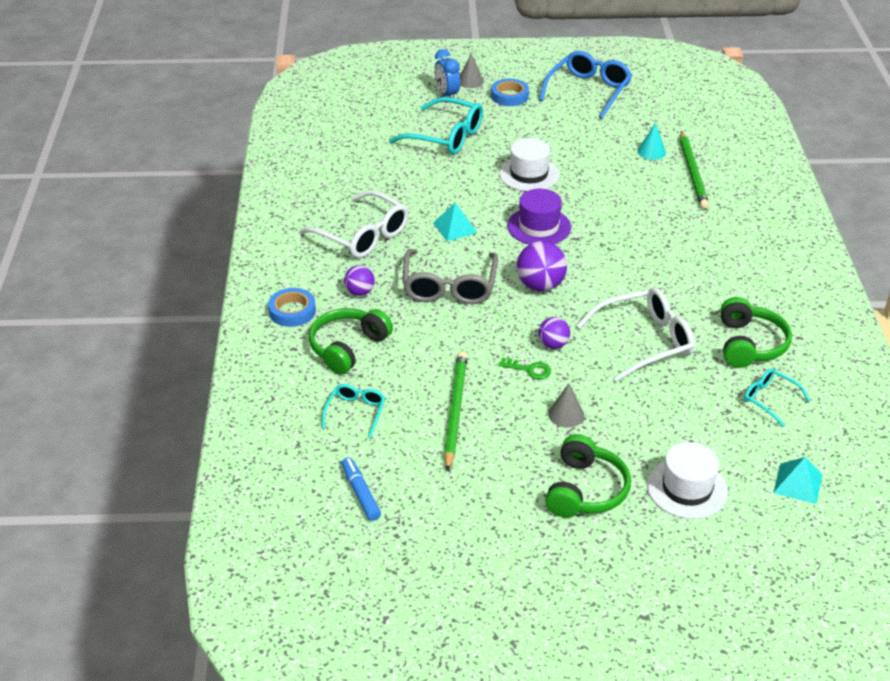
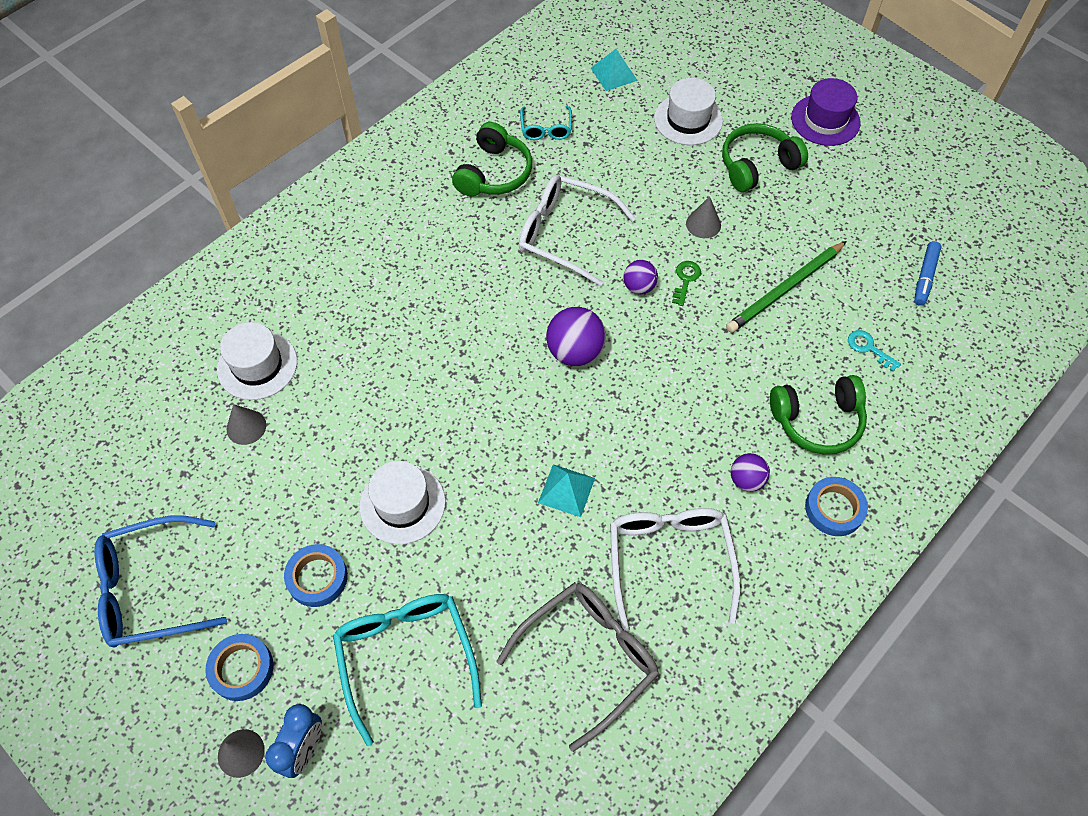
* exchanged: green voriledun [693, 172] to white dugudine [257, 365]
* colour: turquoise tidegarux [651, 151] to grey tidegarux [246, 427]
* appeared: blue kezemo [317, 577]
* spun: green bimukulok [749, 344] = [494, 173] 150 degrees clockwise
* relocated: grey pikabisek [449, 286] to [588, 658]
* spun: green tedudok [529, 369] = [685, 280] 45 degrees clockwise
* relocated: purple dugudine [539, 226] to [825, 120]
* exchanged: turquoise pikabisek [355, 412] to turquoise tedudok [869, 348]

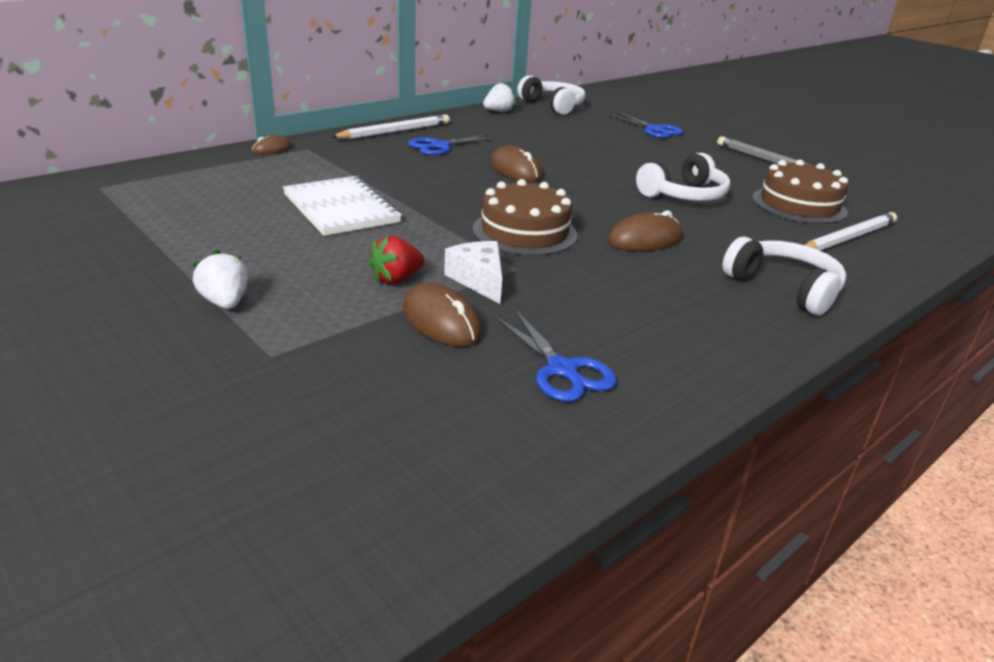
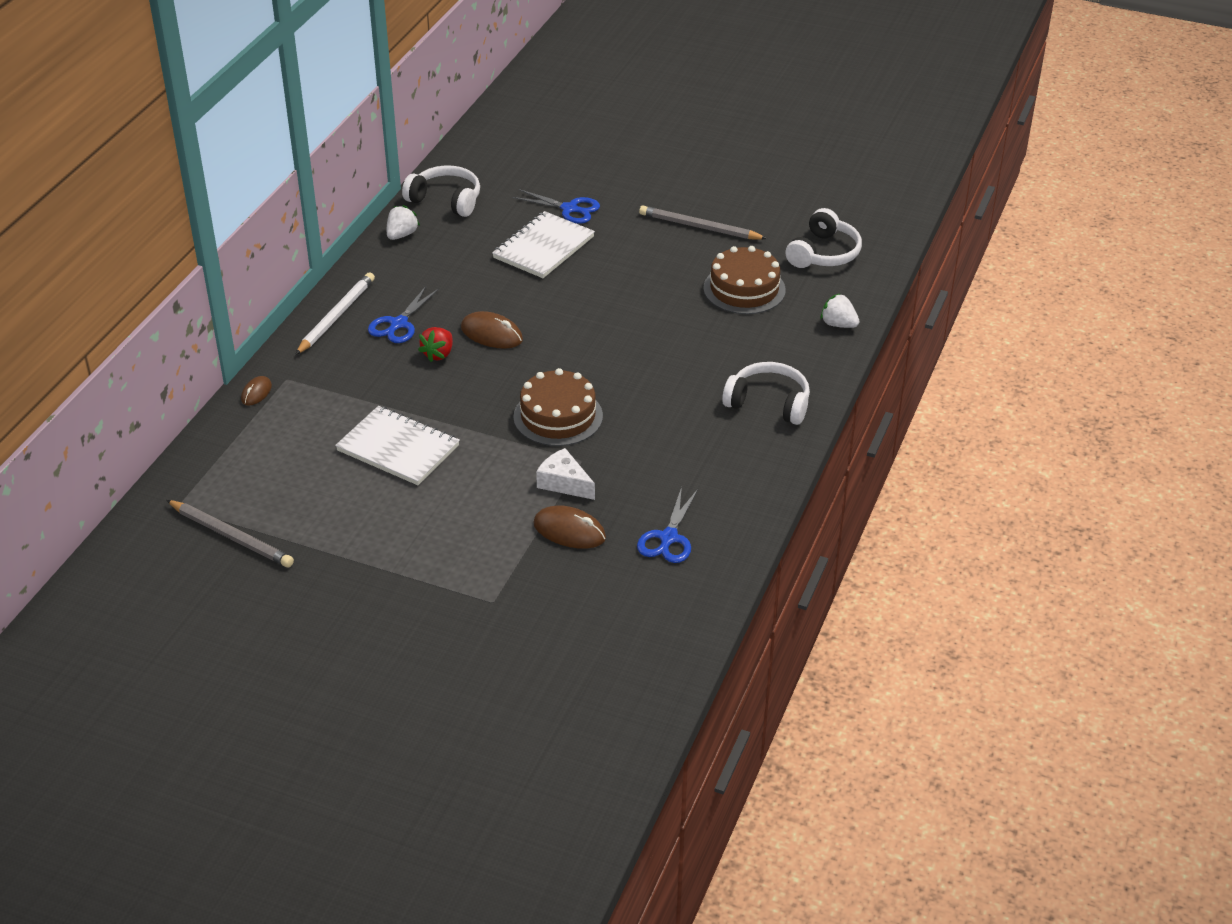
* appeared: grey voriledun [231, 536]
* relocated: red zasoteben [396, 279] to [438, 354]
* appeared: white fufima [543, 247]
* spun: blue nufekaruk [562, 369] = [668, 538] 75 degrees clockwise
* relocated: white bimukulok [684, 195] to [823, 253]
* relocated: white zasoteben [225, 302] to [838, 324]
* missing: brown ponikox [644, 239]
* missing: white voriledun [848, 238]

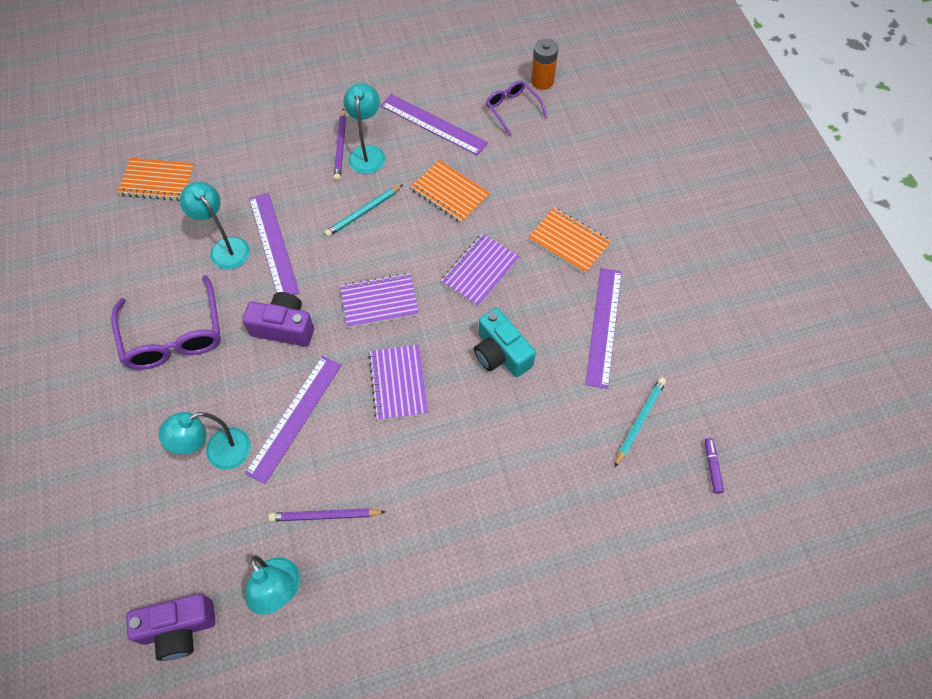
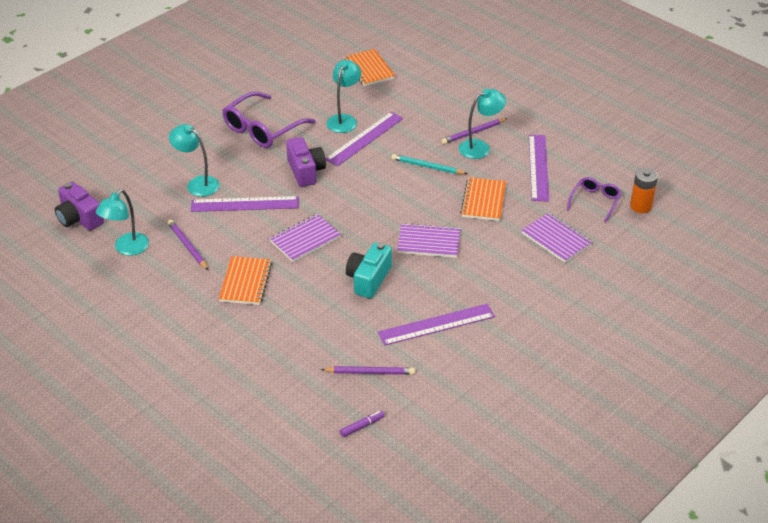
* relocated: orange fufima [569, 242] to [245, 282]
* colour: turquoise voriledun [639, 421] to purple voriledun [370, 372]
* relocated: purple fufima [379, 302] to [556, 239]

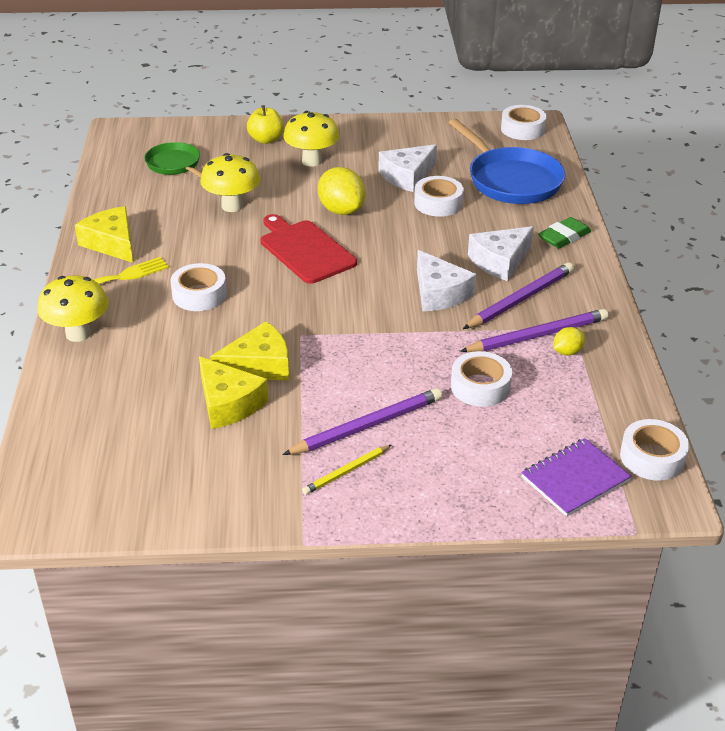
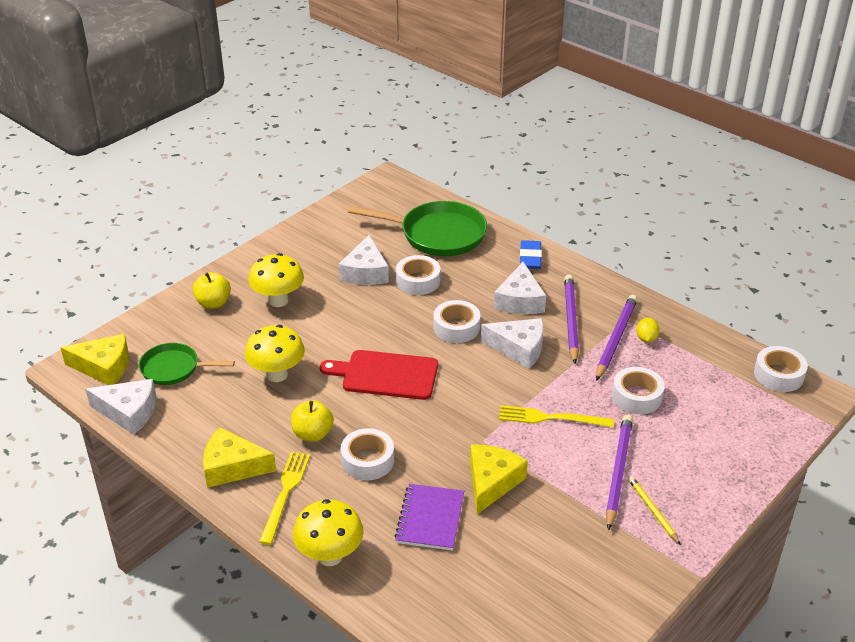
* relocated: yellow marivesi [228, 403] to [104, 367]
* appeared: white marivesi [129, 412]
* appeared: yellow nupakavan [313, 434]
* colour: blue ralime [511, 180] to green ralime [438, 234]
* relocated: purple fufima [575, 479] to [430, 518]
* relocated: white kezemo [522, 129] to [456, 327]
* appeared: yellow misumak [551, 418]
* colour: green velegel [564, 237] to blue velegel [530, 258]
* spun: yellow voriledun [346, 471] = [653, 511] 150 degrees clockwise
* missing: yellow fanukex [341, 210]

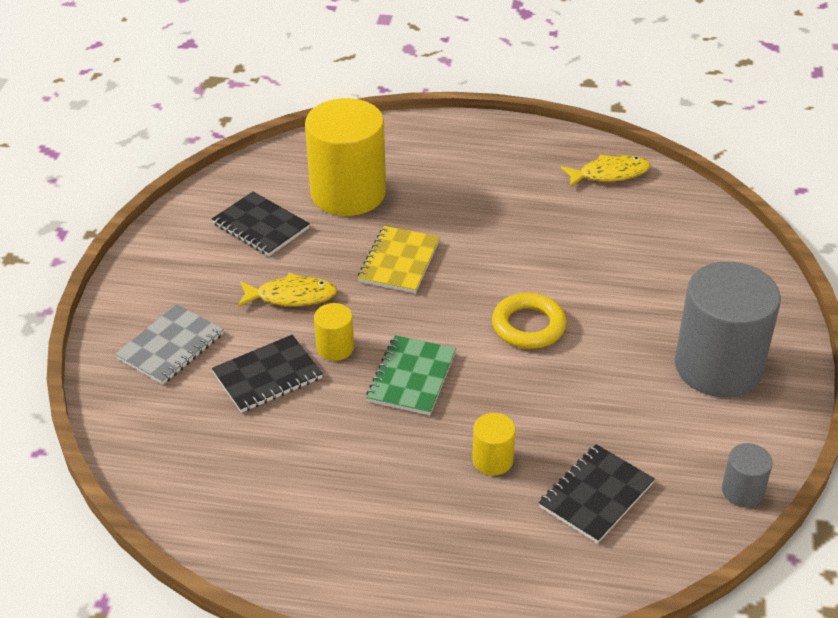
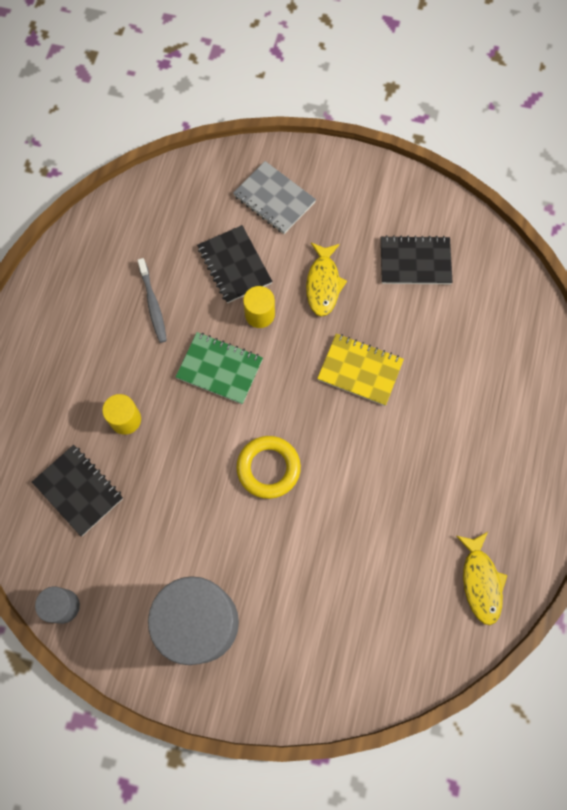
* appeared: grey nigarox [153, 304]
* spun: black fufima [260, 226] = [415, 262] 45 degrees clockwise
* missing: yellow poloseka [348, 193]

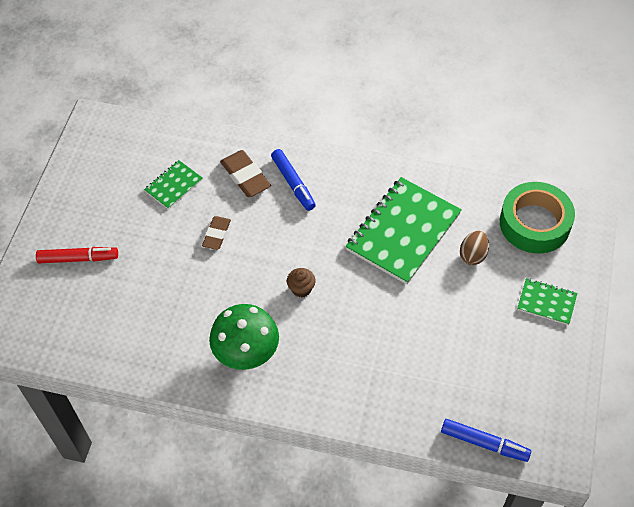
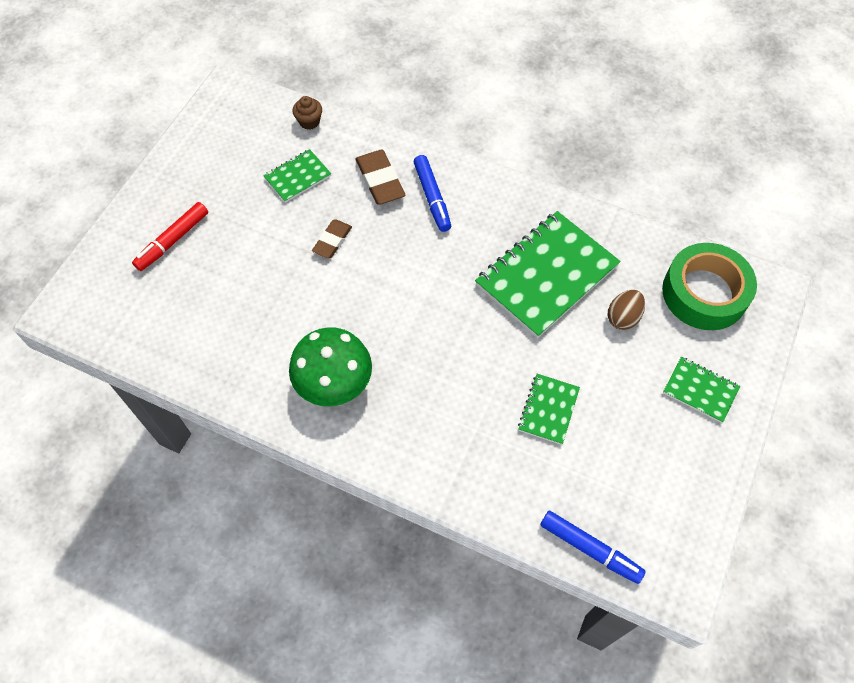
* spun: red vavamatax [78, 258] = [173, 241] 120 degrees clockwise
* relocated: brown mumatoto [301, 289] to [309, 121]
* appeared: green fufima [548, 409]

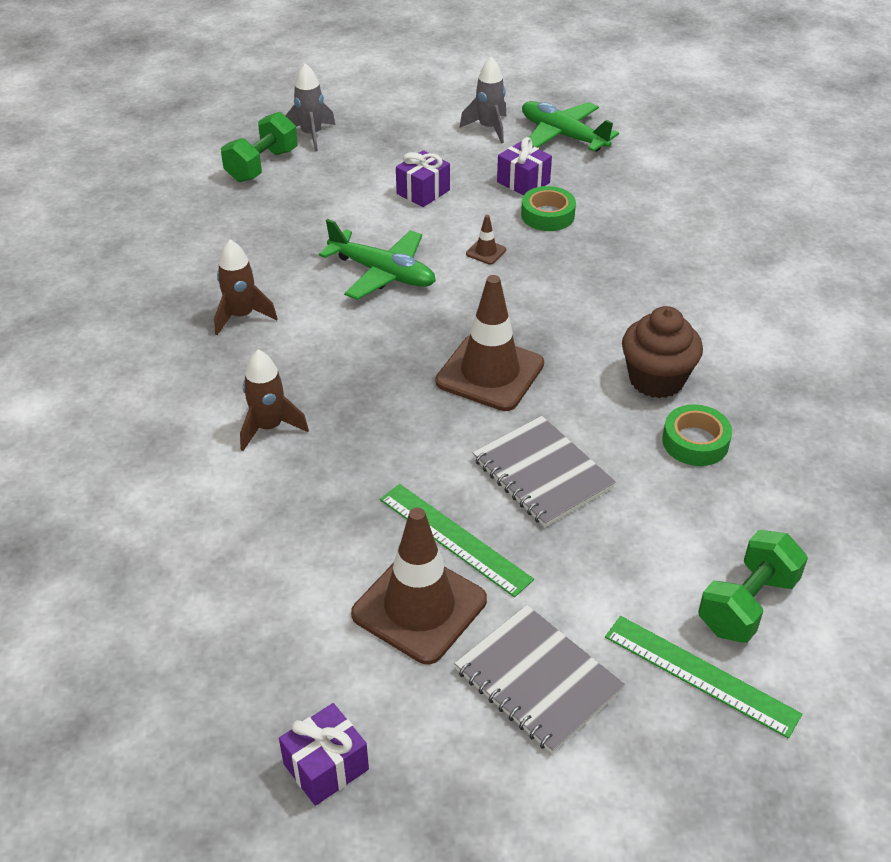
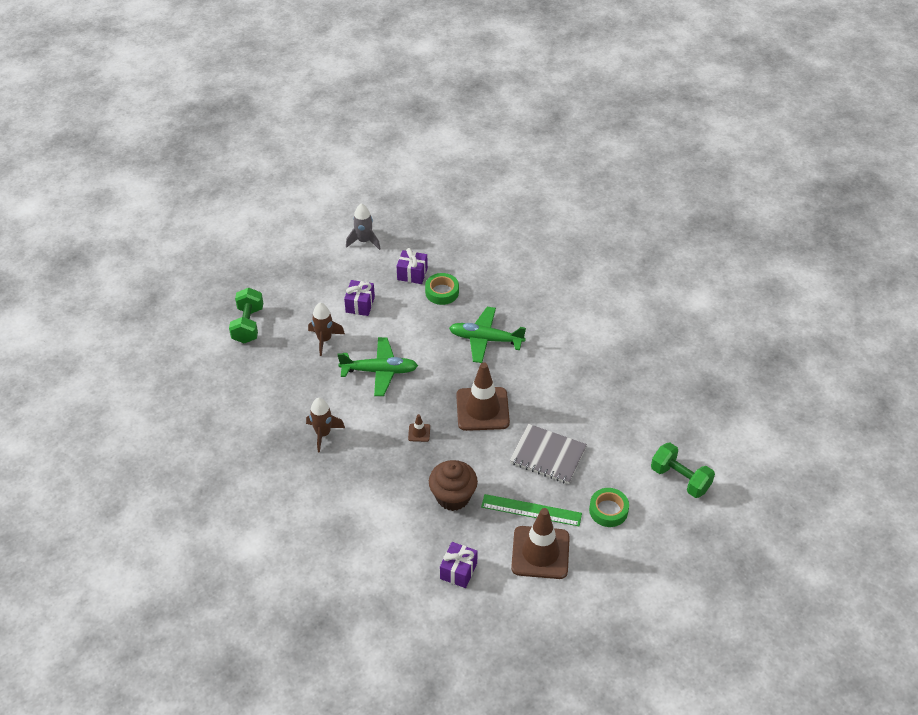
* relocated: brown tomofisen [269, 427] to [324, 339]
* relocated: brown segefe [486, 252] to [419, 432]
* relocated: brown mumatoto [656, 380] to [453, 497]
* relocated: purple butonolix [326, 767] to [458, 571]
* relocated: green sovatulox [563, 135] to [485, 339]
* relocated: green kezemo [695, 442] to [608, 510]
* spun: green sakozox [747, 604] = [680, 479] 60 degrees counterclockwise
* missing: grey tomofisen [311, 135]
* missing: grey fufima [538, 680]
* missing: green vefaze [700, 675]

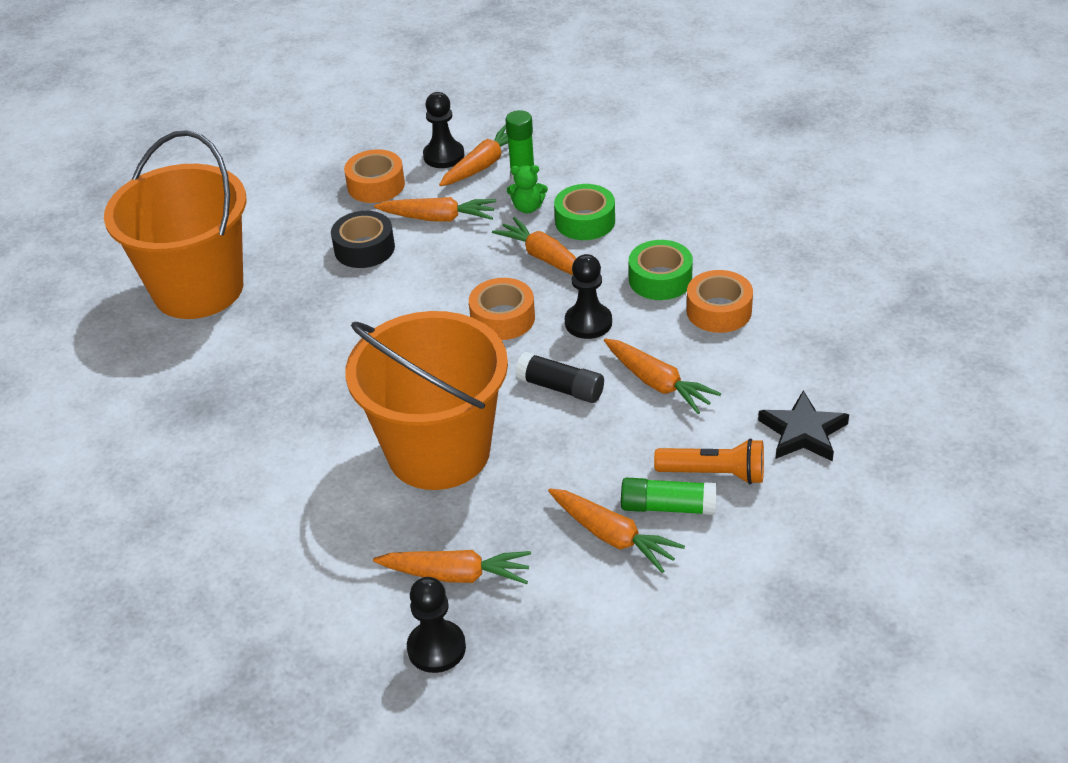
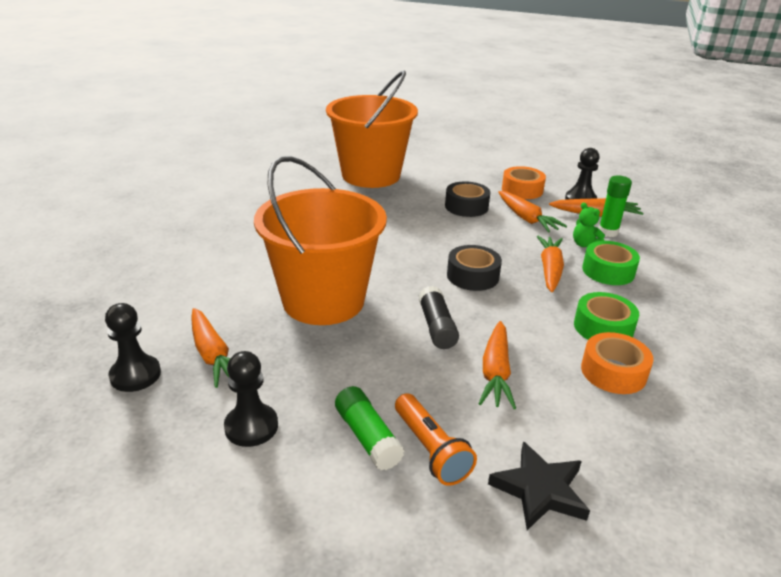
* relocated: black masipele [588, 323] to [251, 426]
* colour: orange kezemo [502, 318] to black kezemo [472, 276]
* missing: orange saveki [612, 536]

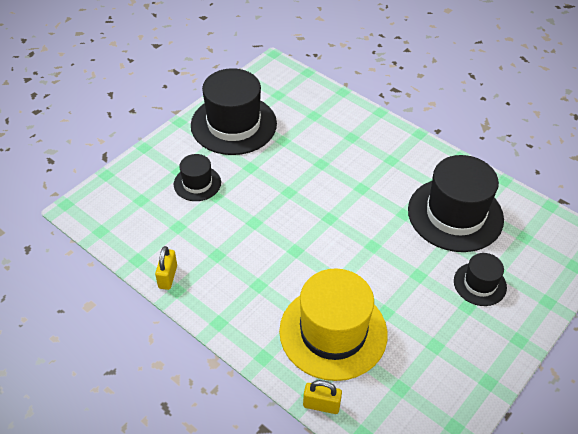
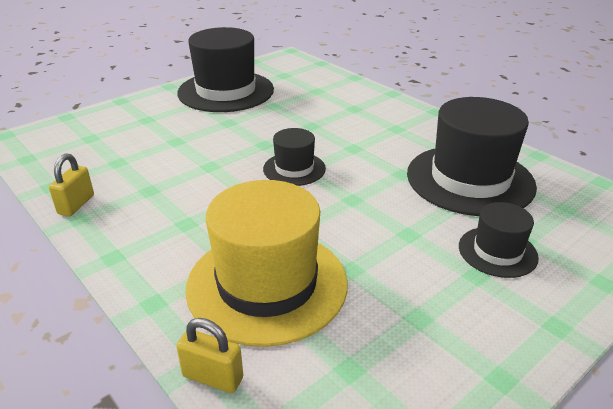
* relocated: black dugudine [197, 183] to [294, 169]

